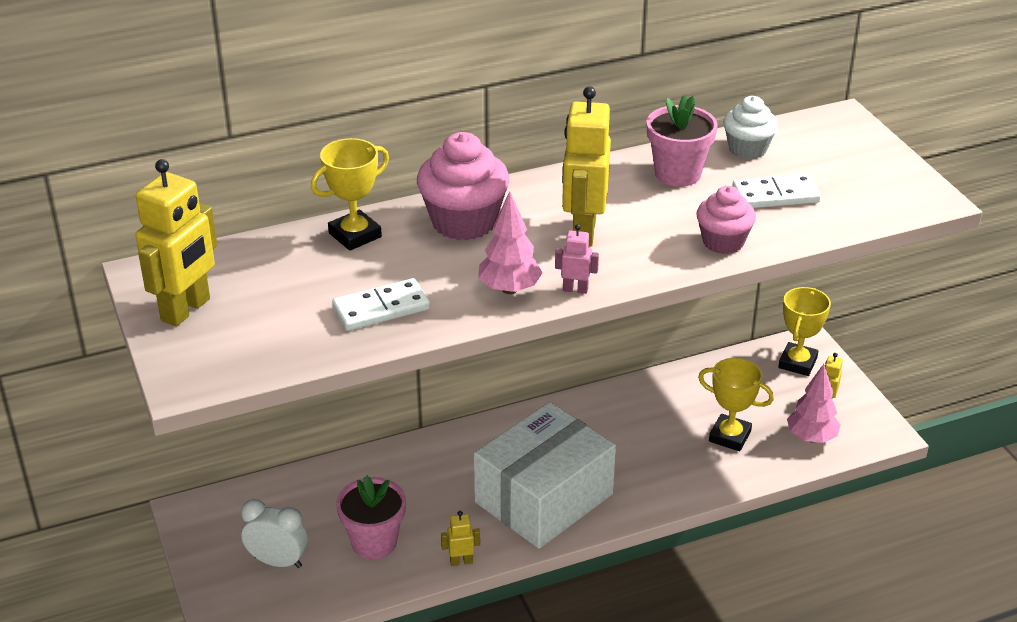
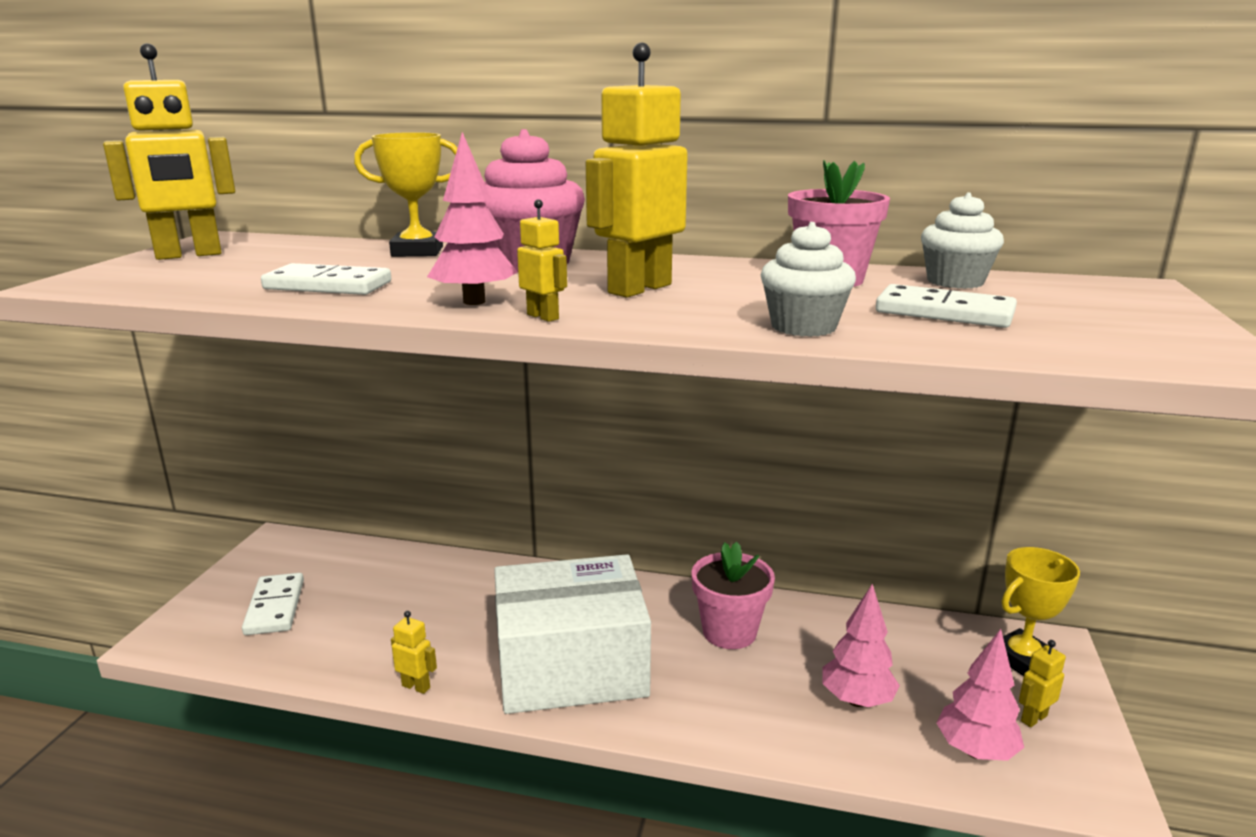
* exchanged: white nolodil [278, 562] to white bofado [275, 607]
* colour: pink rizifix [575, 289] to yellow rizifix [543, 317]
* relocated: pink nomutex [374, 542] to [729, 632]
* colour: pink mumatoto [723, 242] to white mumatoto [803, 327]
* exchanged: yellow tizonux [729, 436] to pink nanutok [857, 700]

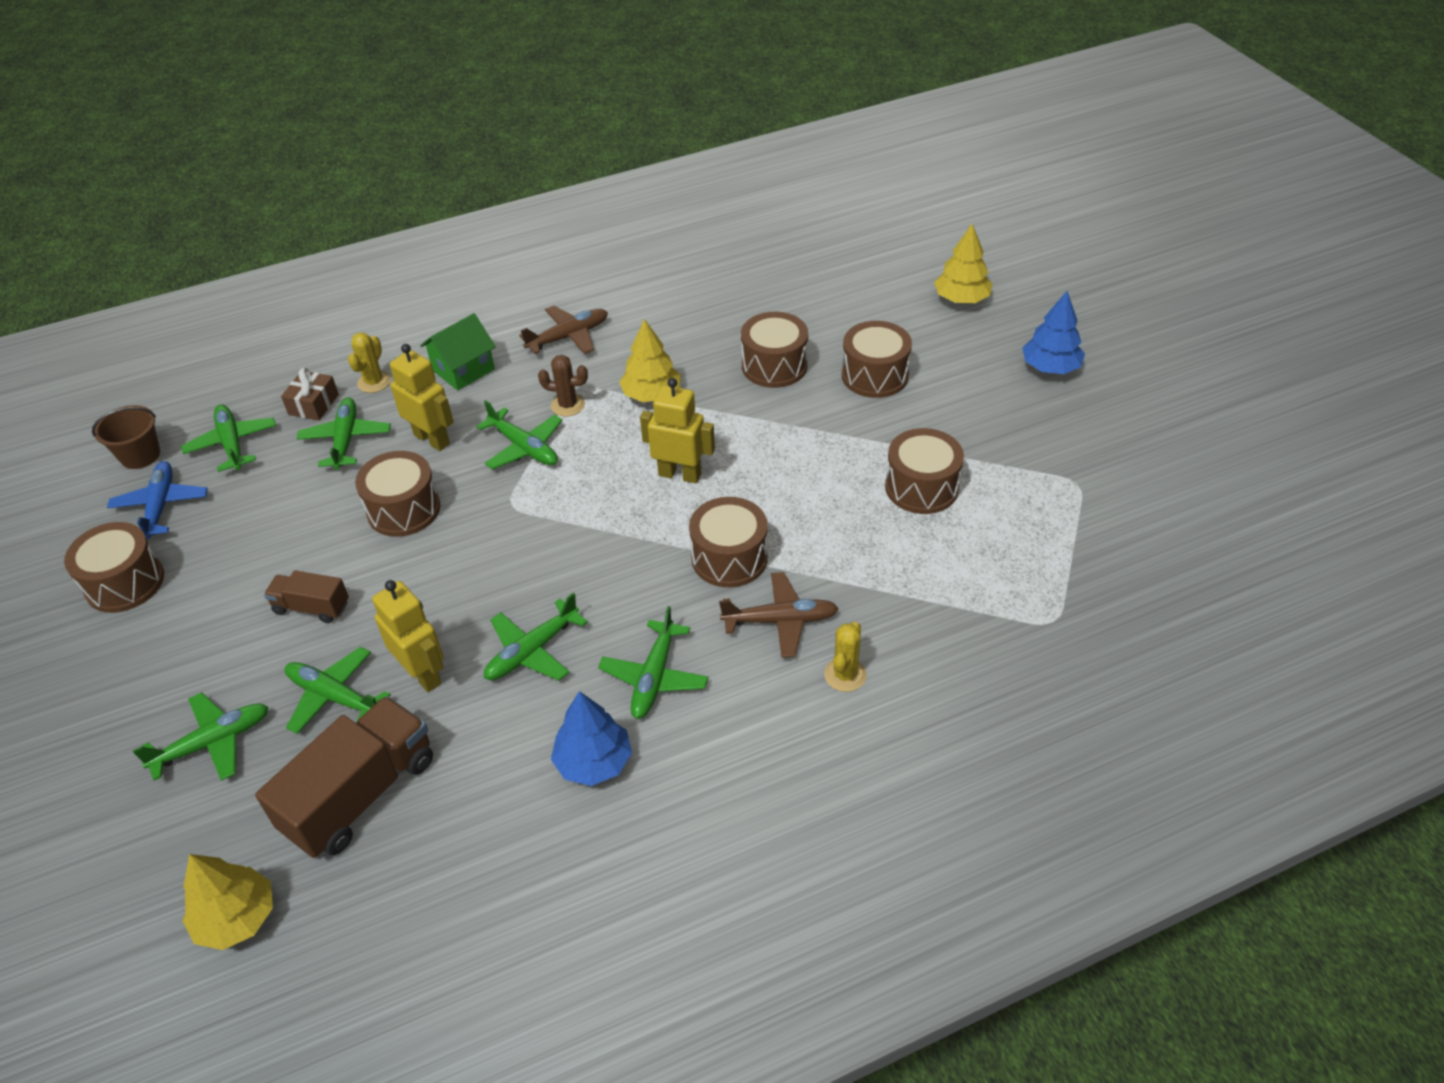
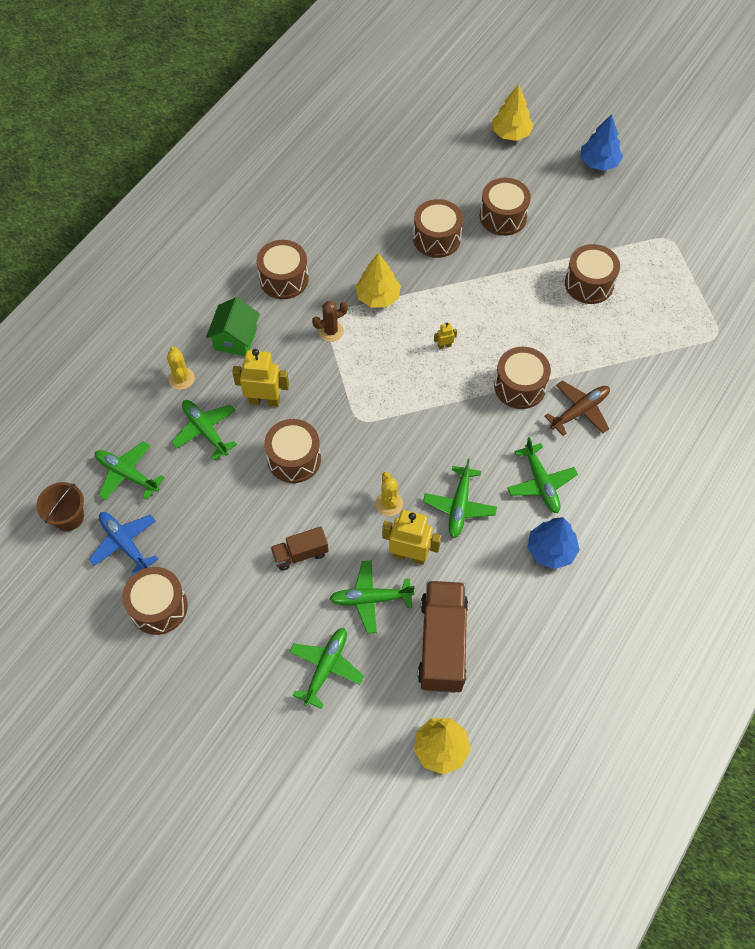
* exchanged: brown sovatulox [568, 337] to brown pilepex [284, 279]
* relocated: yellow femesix [845, 675] to [389, 504]
* size: yellow rizifix [680, 474] = [444, 345] x0.44
* missing: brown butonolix [313, 404]
* missing: green sovatulox [524, 447]

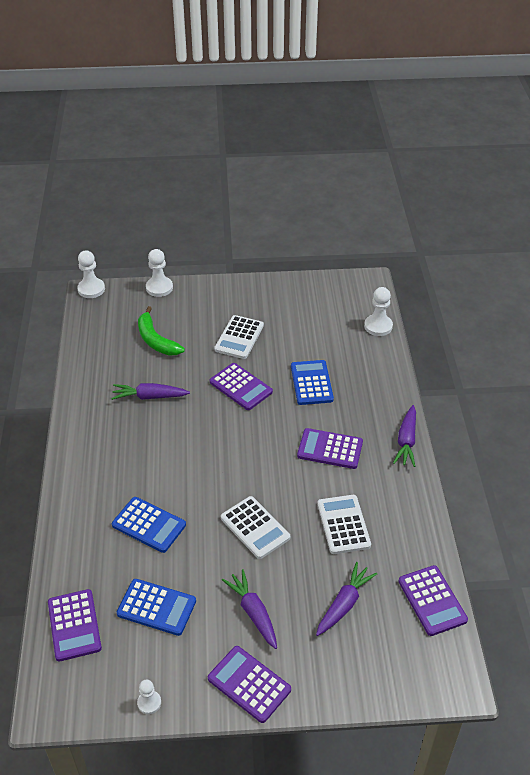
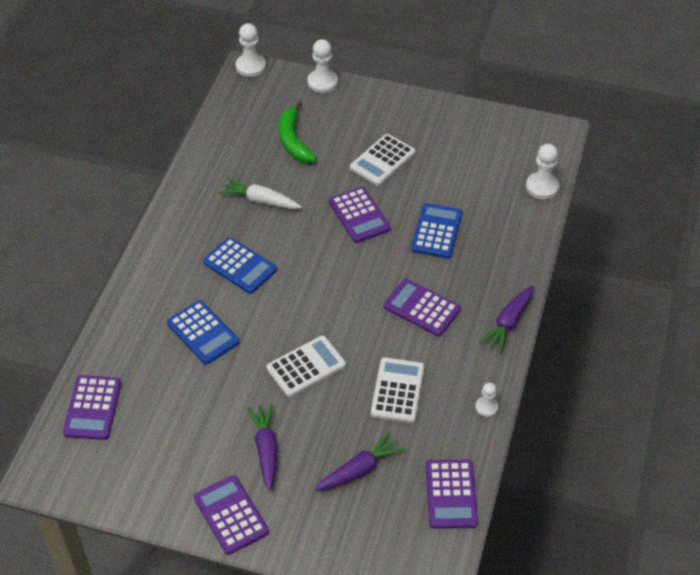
* relocated: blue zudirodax [156, 607] to [240, 266]
* colour: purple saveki [150, 397] to white saveki [260, 200]
* spun: white zudirodax [255, 528] = [306, 367] 105 degrees counterclockwise
* relocated: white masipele [149, 702] to [486, 407]

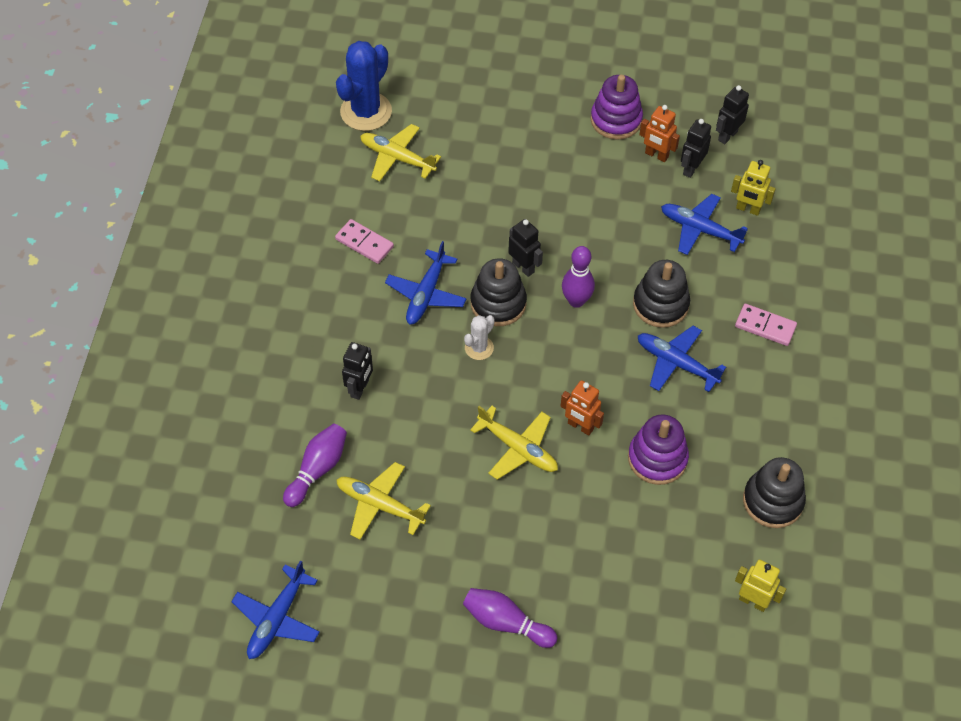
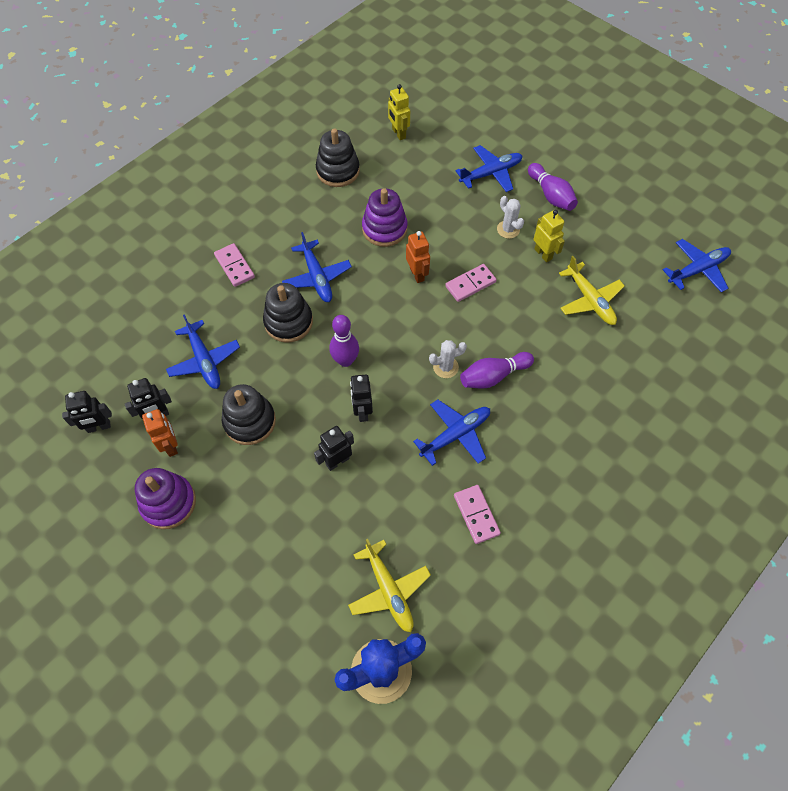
* relocated: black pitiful [498, 303] to [249, 421]
* relocated: black rizifix [360, 388] to [337, 461]
* exchanged: yellow sovatulox [517, 448] to pink bofado [470, 284]
* appeared: blue sovatulox [490, 173]
* relocated: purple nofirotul [317, 469] to [493, 376]
* appeared: white femesix [508, 229]
* relocated: yellow rizifix [748, 209] to [543, 254]

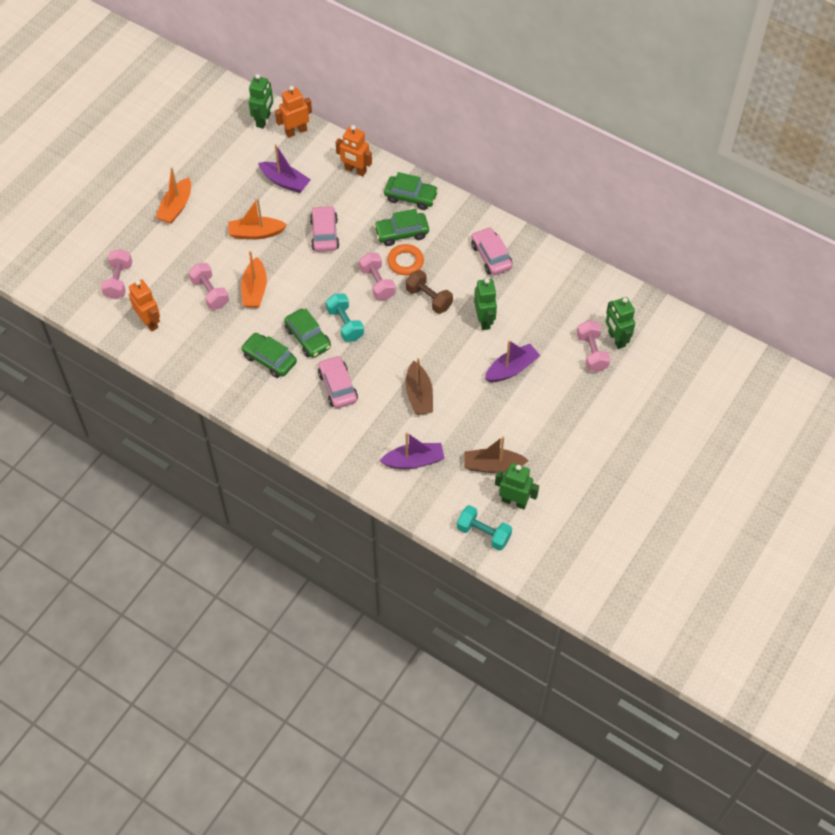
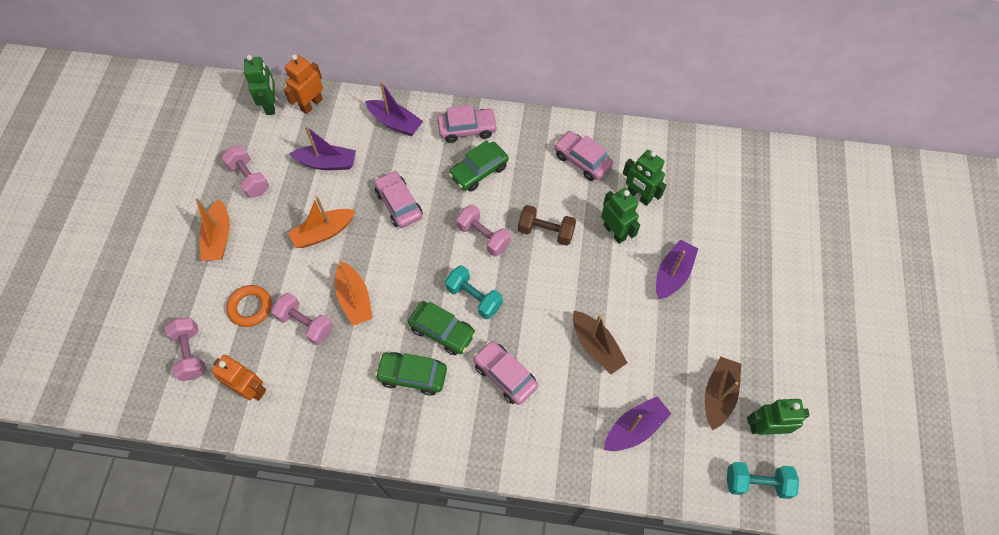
* relocated: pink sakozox [592, 353] to [249, 178]
* relocated: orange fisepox [405, 262] to [250, 307]
* exchanged: orange rizifix [355, 170] to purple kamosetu [395, 123]
* colour: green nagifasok [411, 197] to pink nagifasok [467, 129]
* relocated: green rizifix [616, 339] to [638, 196]
* spun: brown kamosetu [492, 465] = [718, 395] 135 degrees clockwise

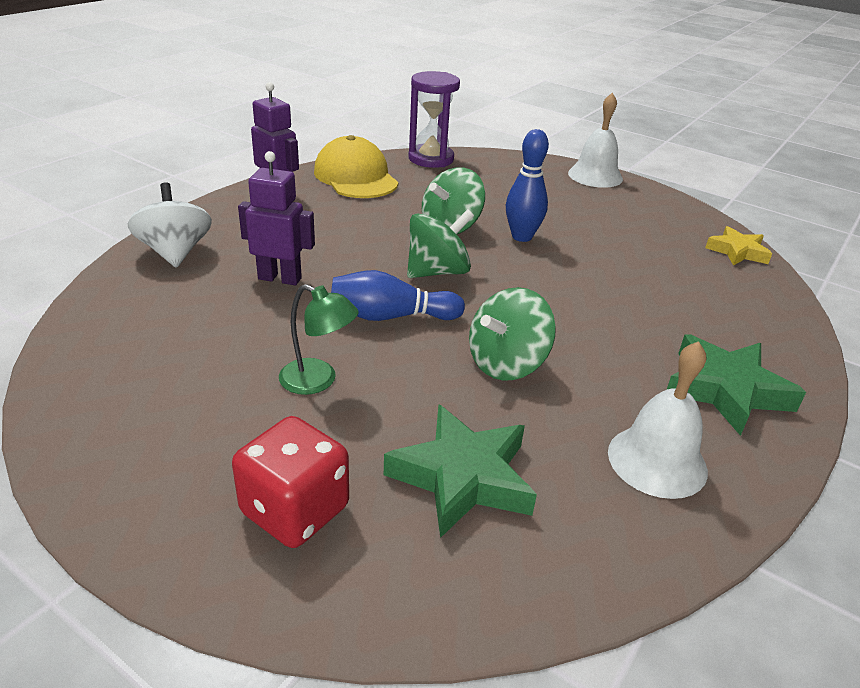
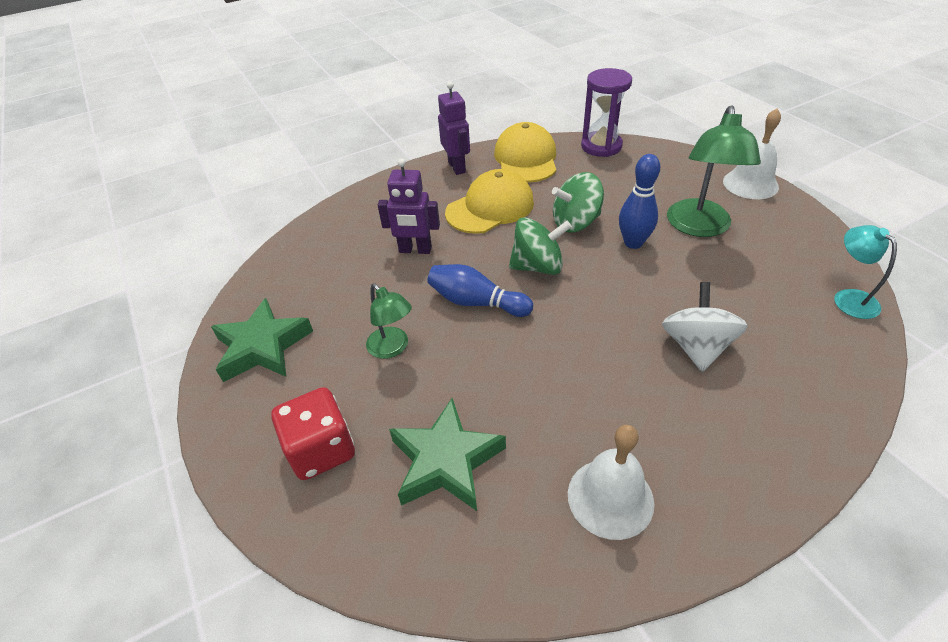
* relocated: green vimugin [725, 390] to [262, 346]
* spun: purple rizifix [280, 278] = [415, 250] 150 degrees clockwise
* appeared: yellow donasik [490, 207]
* relocated: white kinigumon [175, 252] to [696, 347]
* appeared: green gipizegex [698, 227]
* exchanged: yellow vimugin [737, 252] to turquoise gipizegex [849, 298]
* missing: green kinigumon [507, 363]

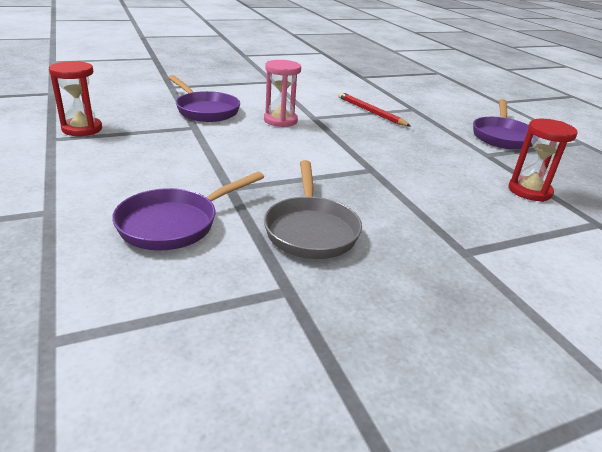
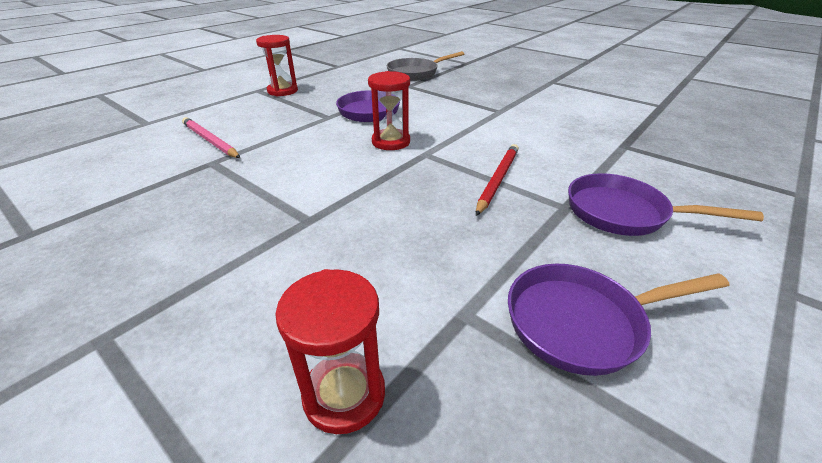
* appeared: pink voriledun [210, 141]
* colour: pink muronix [280, 120] to red muronix [391, 142]
* relocated: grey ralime [311, 230] to [416, 73]
* relocated: purple ralime [175, 224] to [623, 213]

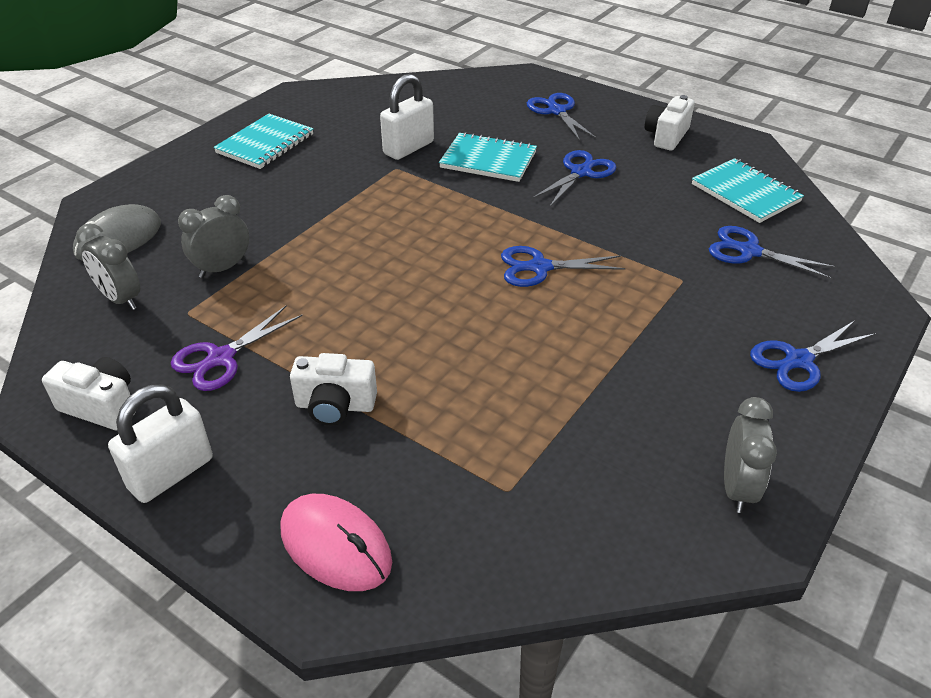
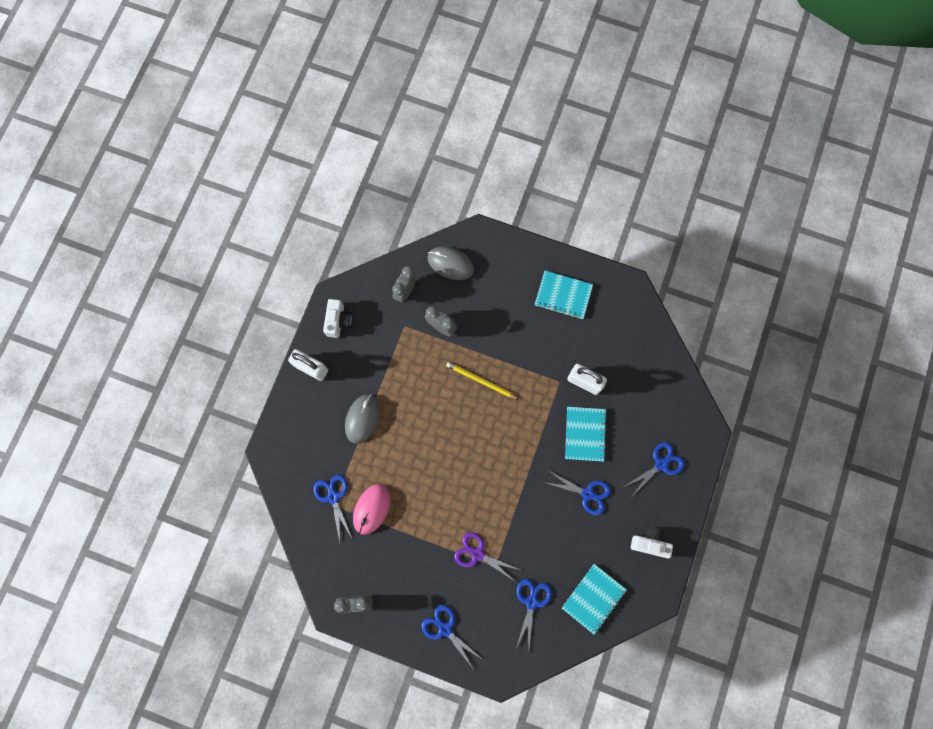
* relocated: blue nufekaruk [540, 267] to [333, 497]
* exchanged: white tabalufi [335, 406] to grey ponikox [362, 418]
* relocated: pink ponikox [336, 545] to [371, 509]
* appeared: yellow voriledun [481, 381]
* relocated: purple nufekaruk [221, 358] to [477, 554]

